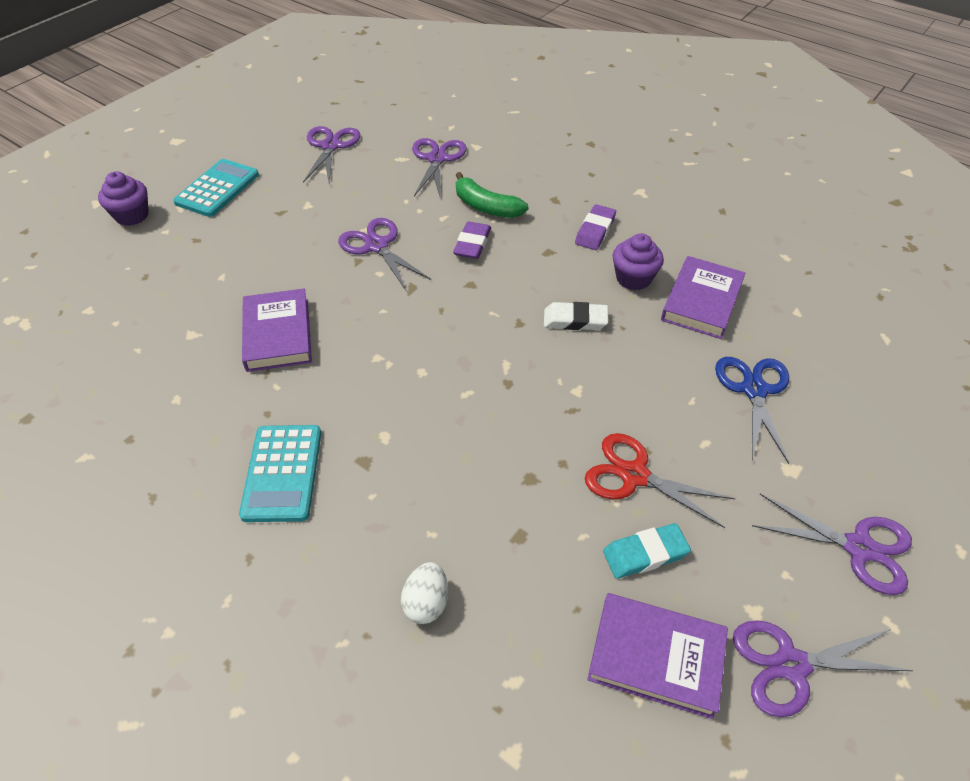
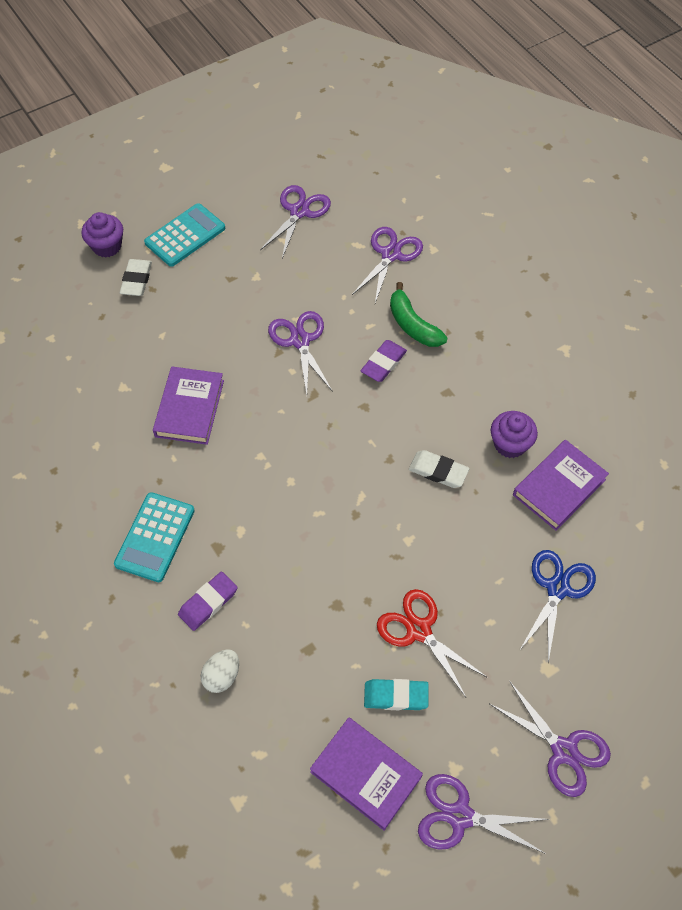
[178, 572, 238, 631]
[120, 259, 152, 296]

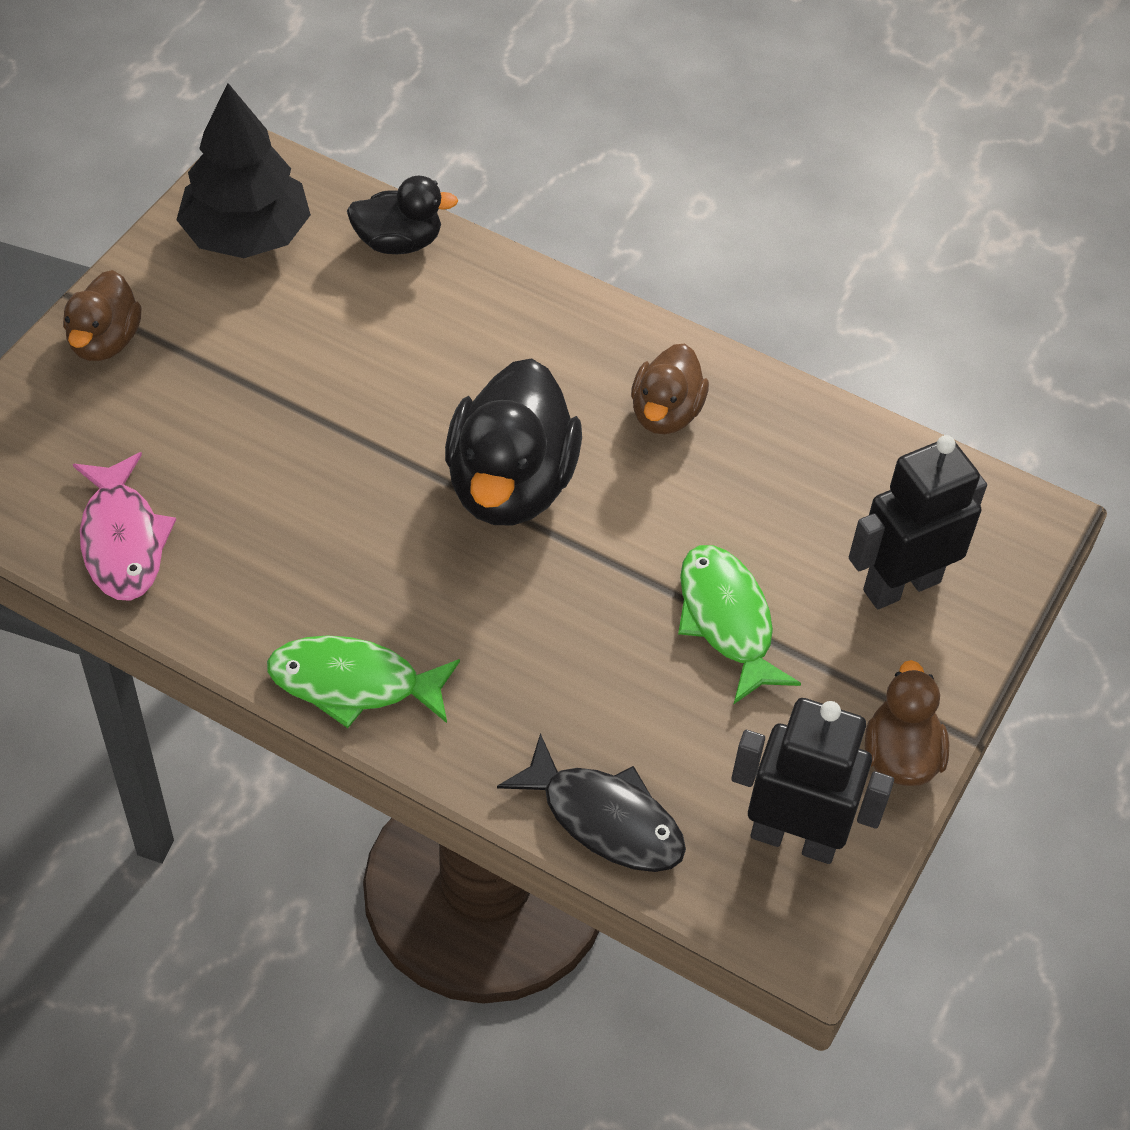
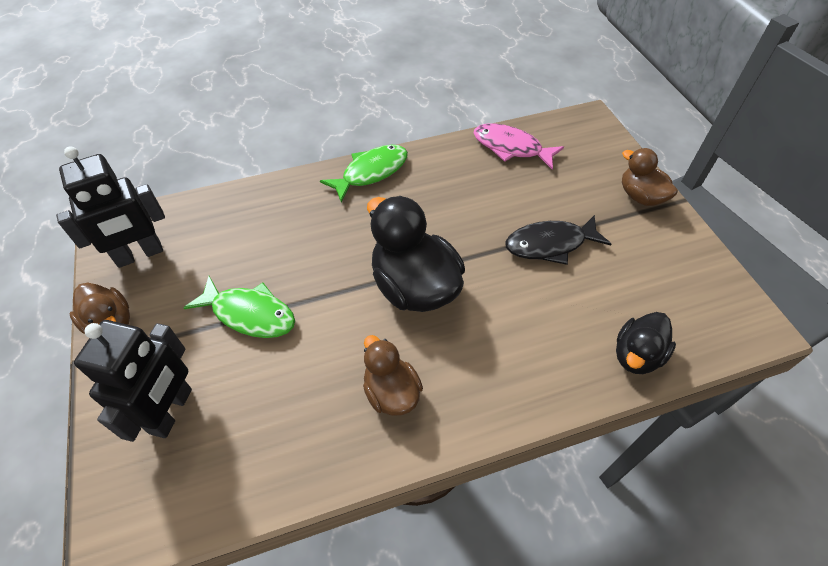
[176, 83, 311, 258] (first image)
[505, 215, 611, 265]

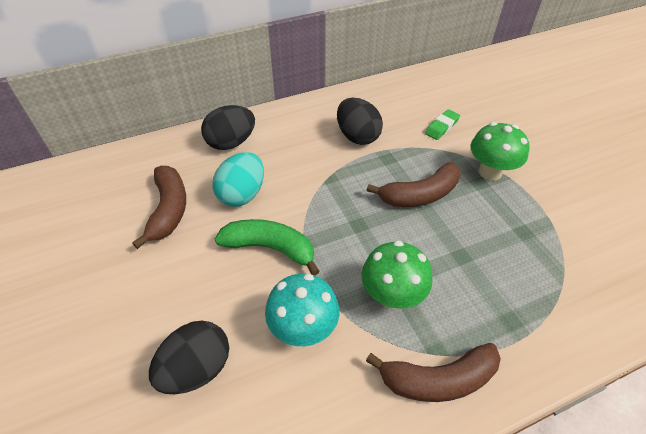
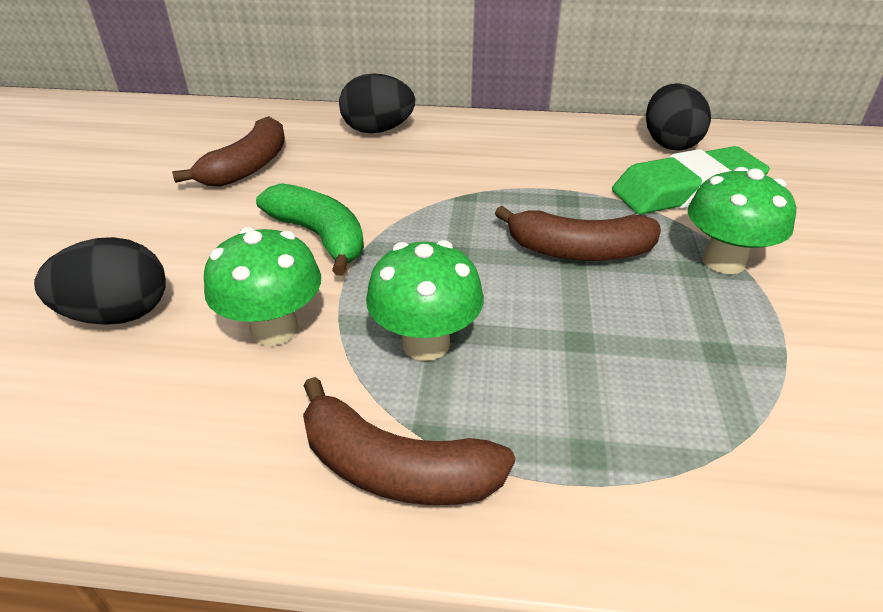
[646, 83, 711, 151]
[612, 146, 770, 214]
[212, 152, 264, 207] (first image)
[204, 227, 321, 346]

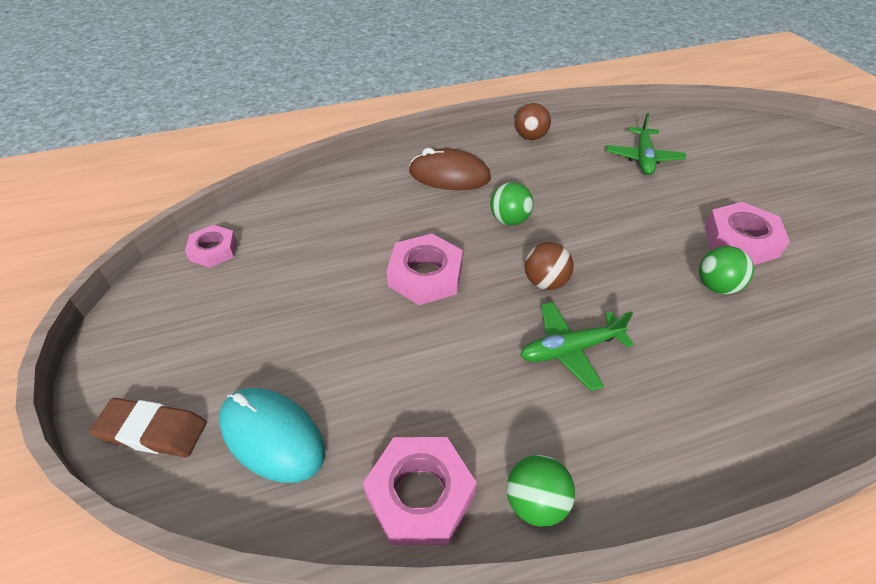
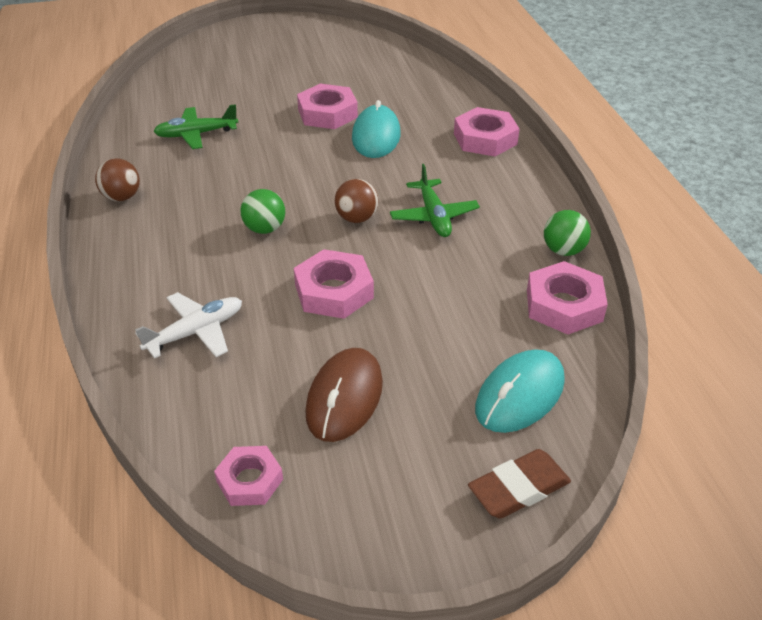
[153, 104, 238, 149]
[305, 348, 383, 442]
[352, 100, 401, 158]
[468, 449, 571, 519]
[454, 107, 520, 156]
[135, 292, 242, 358]

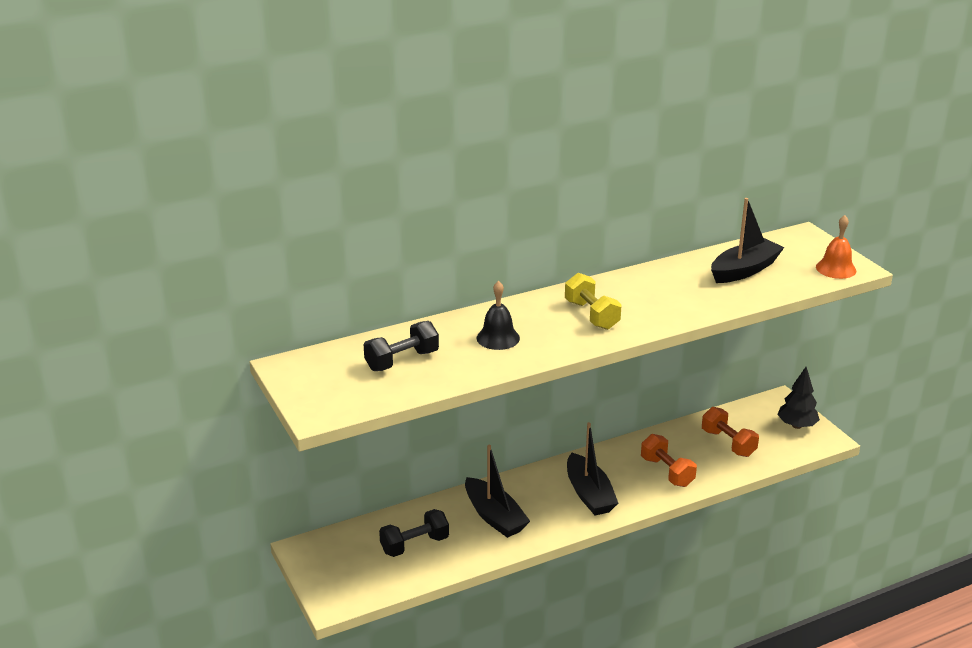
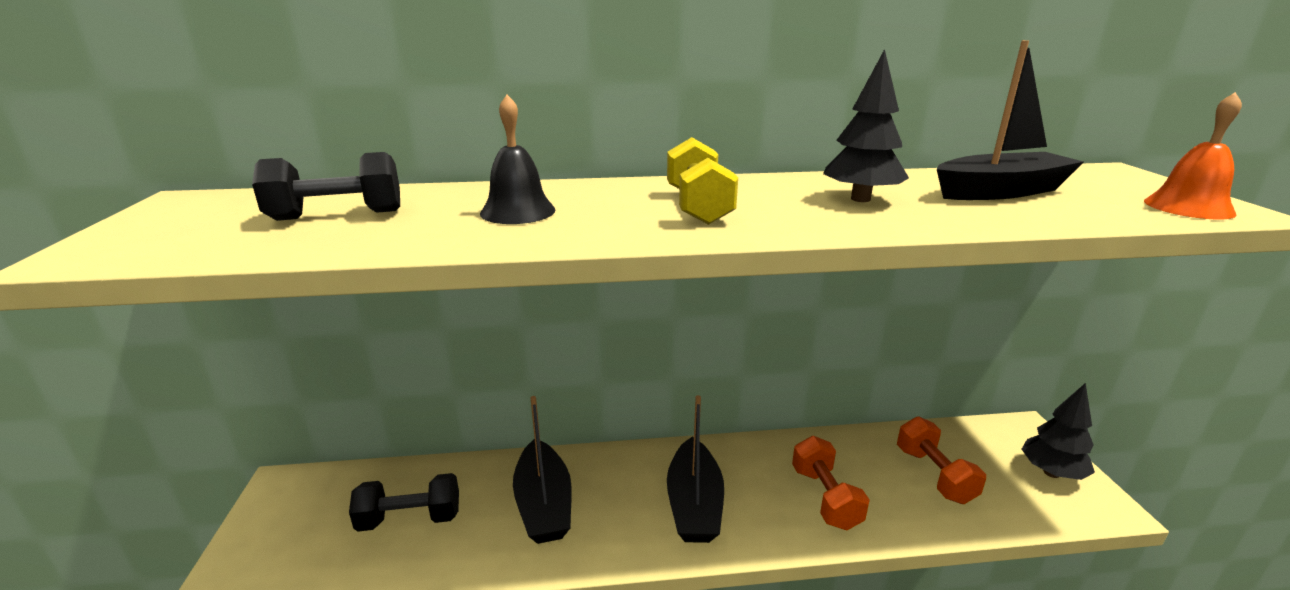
[823, 49, 909, 202]

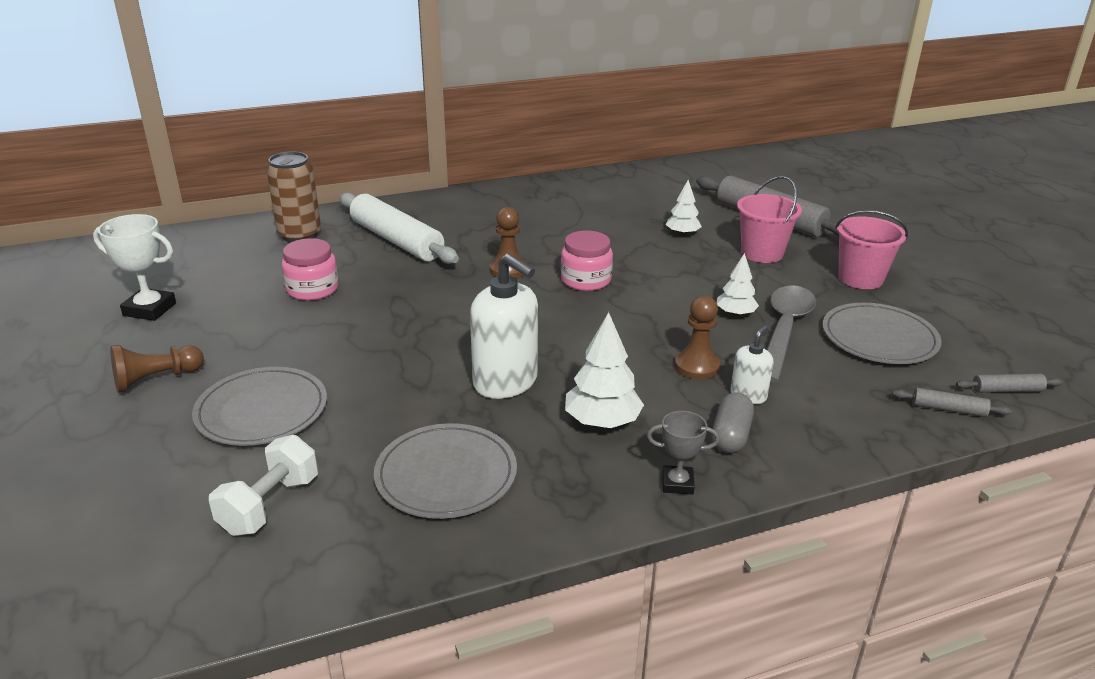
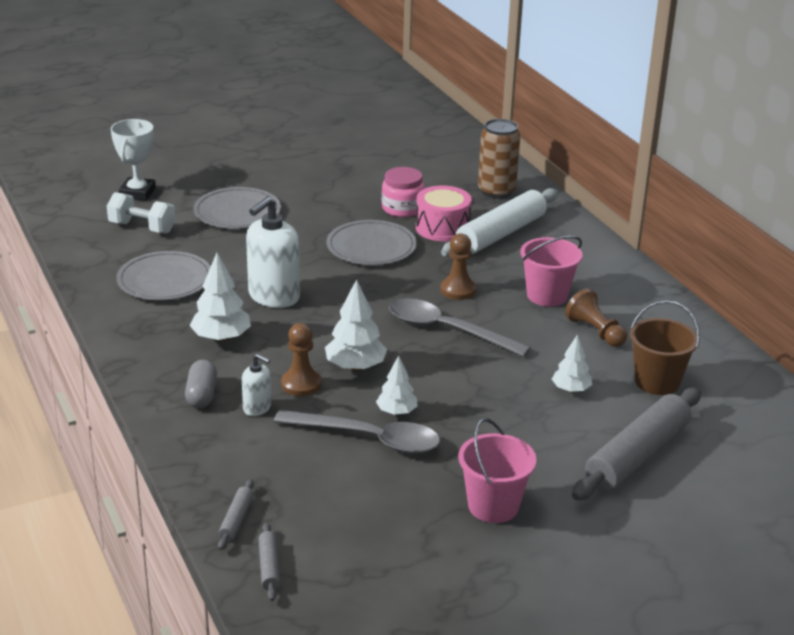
[520, 236, 583, 307]
[111, 119, 156, 201]
[389, 298, 531, 357]
[326, 220, 417, 265]
[565, 288, 627, 347]
[185, 359, 217, 408]
[647, 411, 720, 495] (first image)
[416, 185, 472, 241]
[325, 279, 387, 371]
[630, 300, 700, 395]

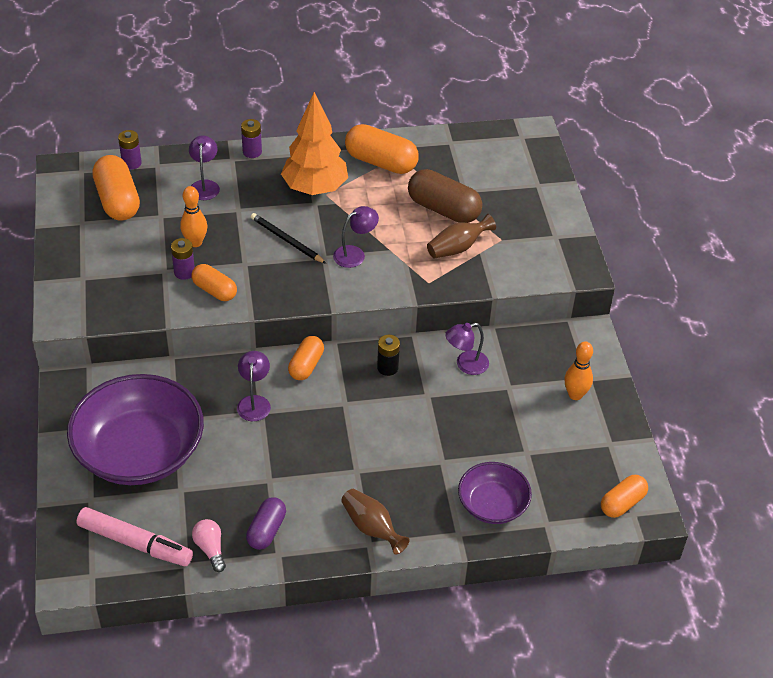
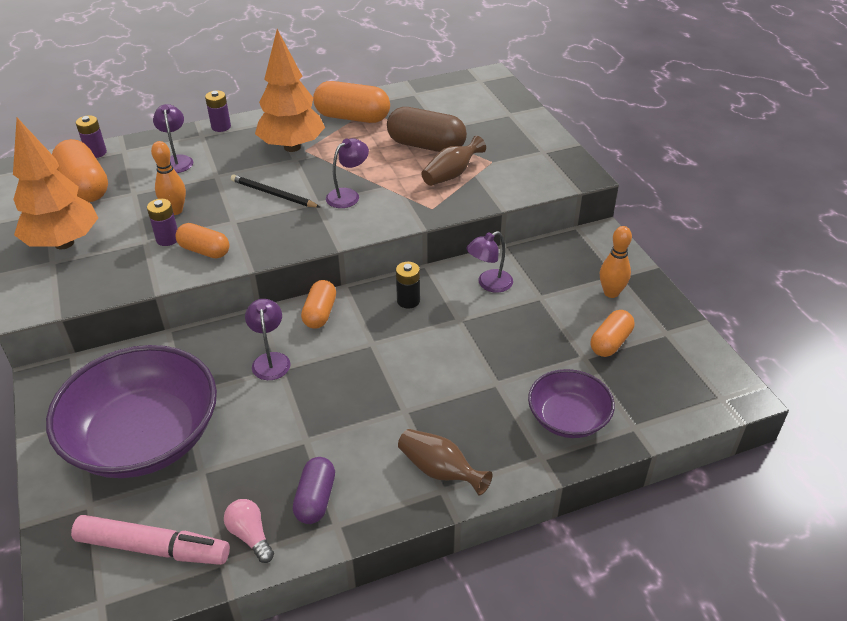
[591, 310, 634, 357]
[13, 118, 98, 249]

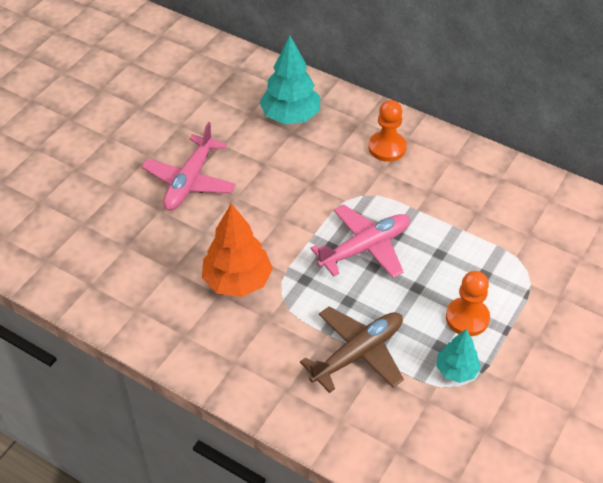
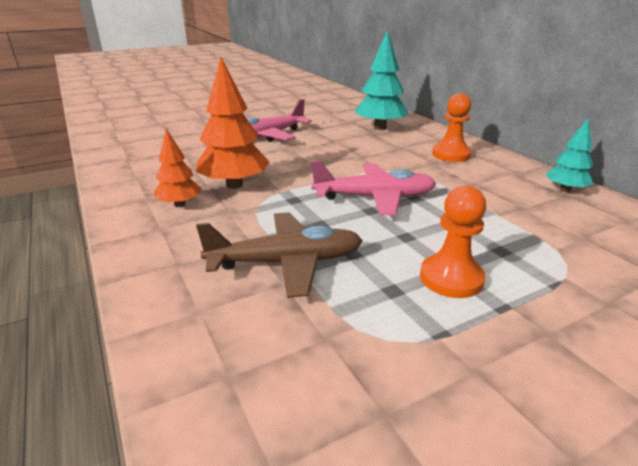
[545, 118, 594, 192]
[154, 129, 202, 207]

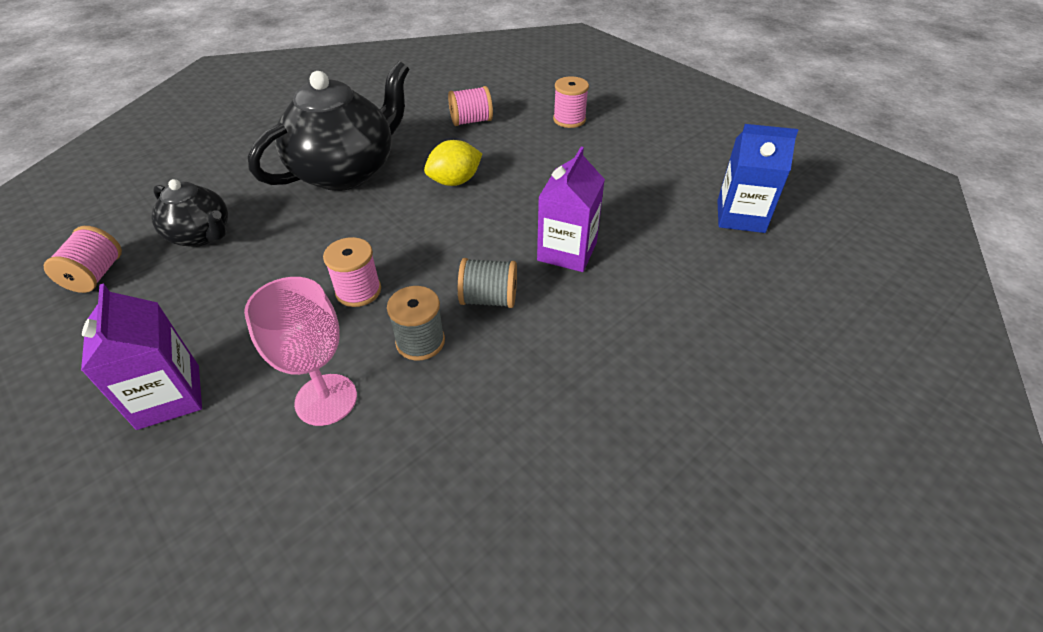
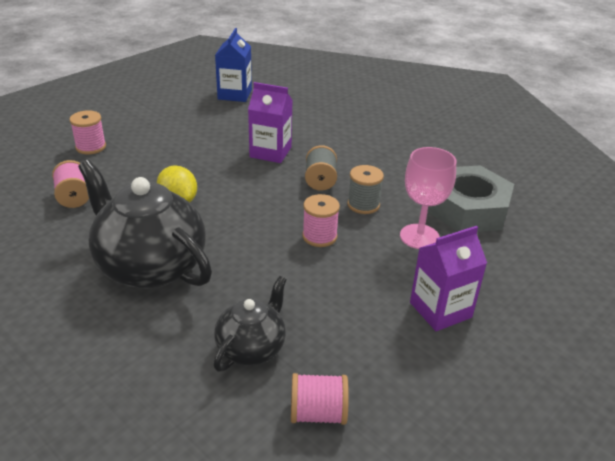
[427, 165, 514, 232]

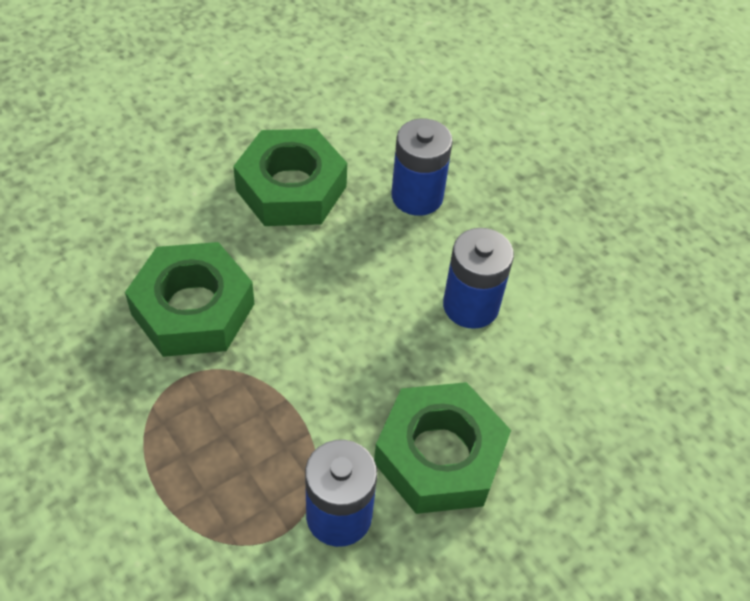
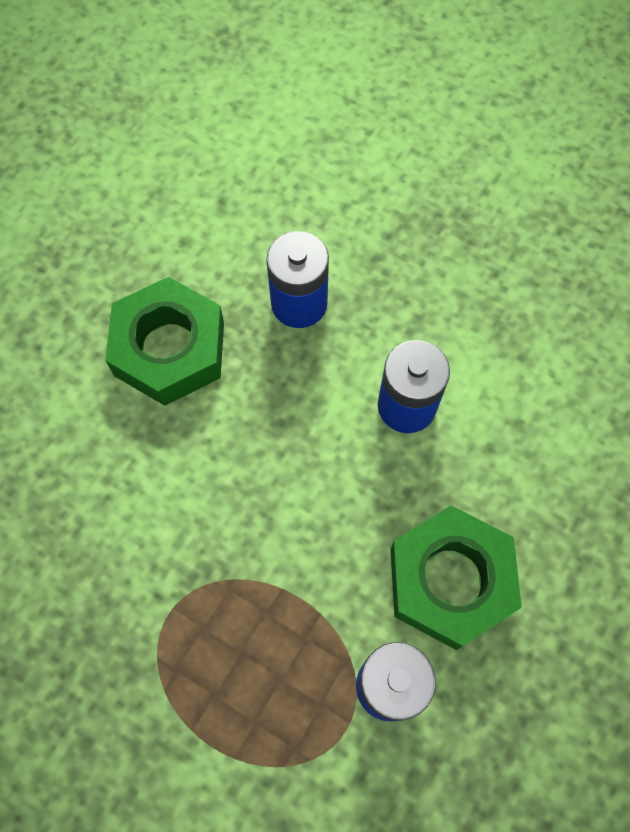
[125, 242, 254, 357] (first image)

